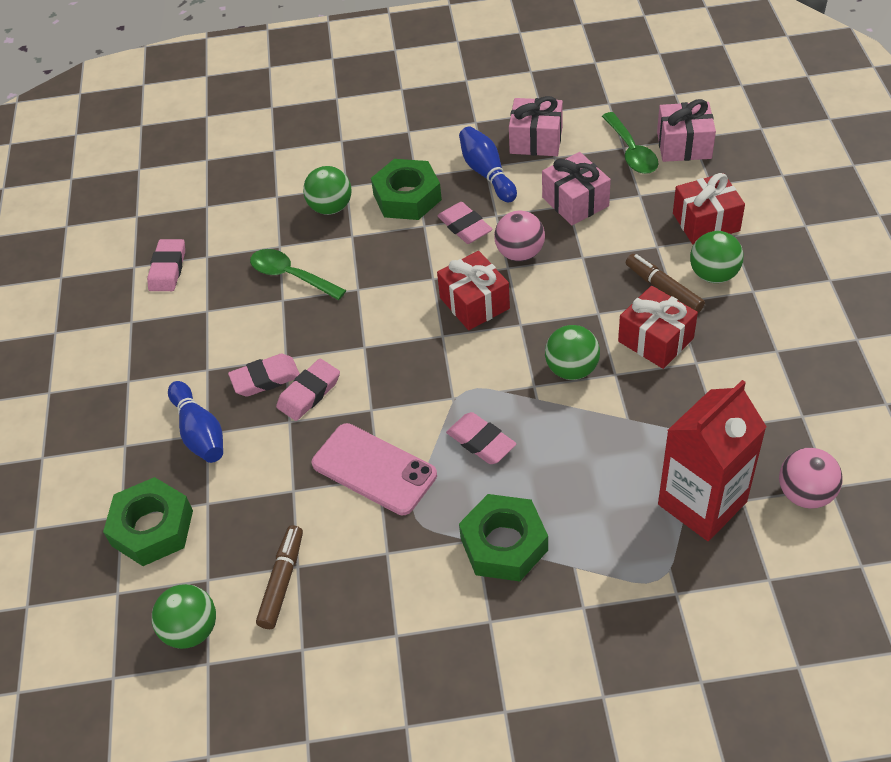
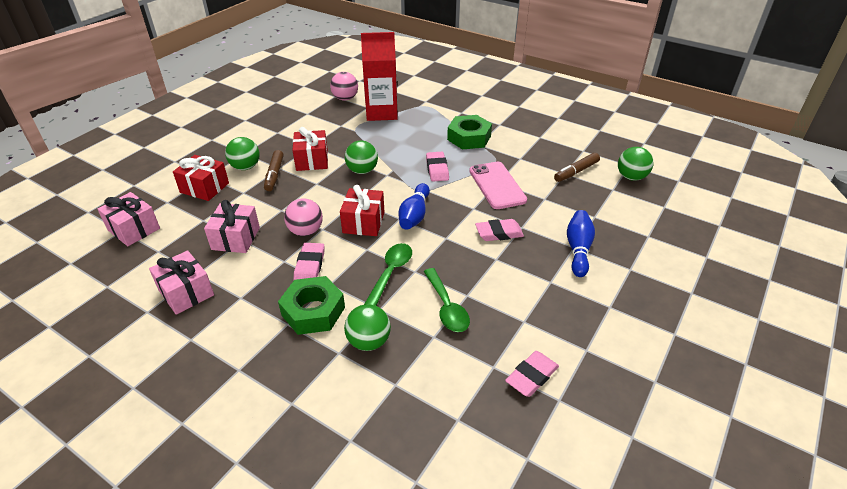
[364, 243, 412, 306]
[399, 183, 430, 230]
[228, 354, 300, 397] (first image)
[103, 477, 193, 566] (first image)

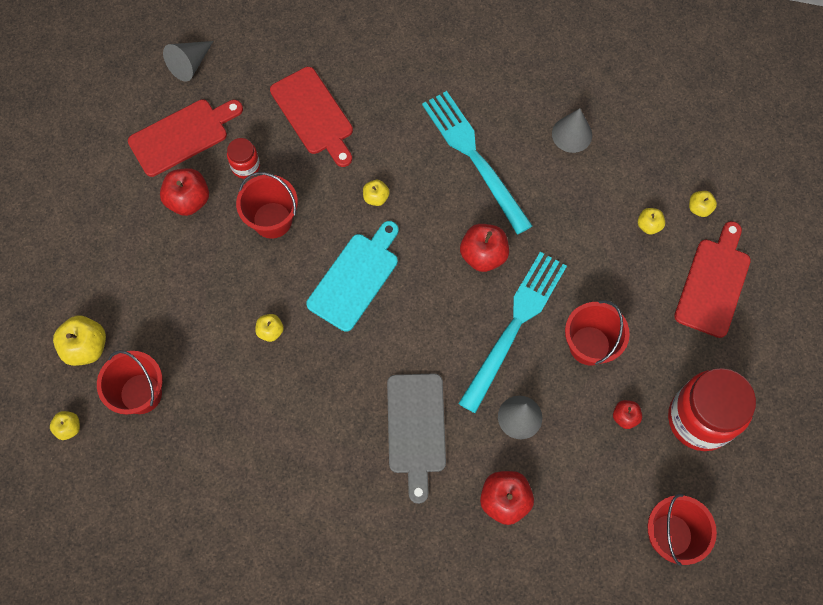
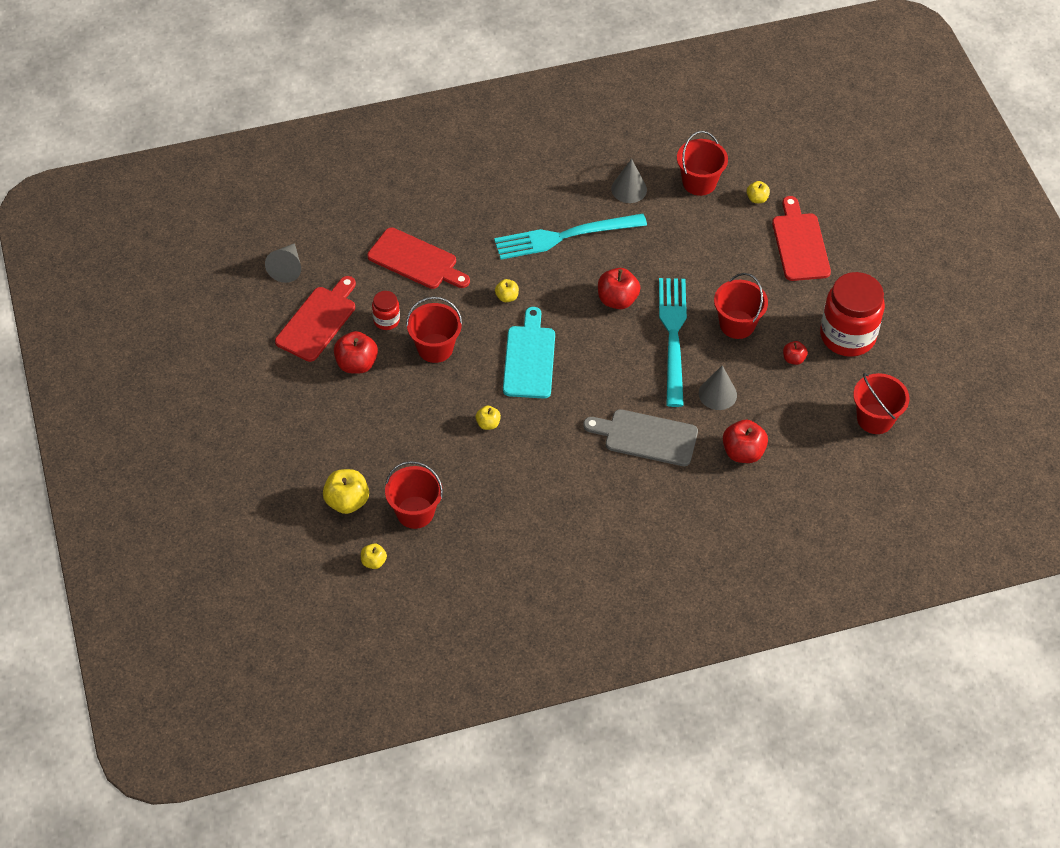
[494, 214, 647, 260]
[638, 208, 665, 234] (first image)
[583, 409, 698, 466]
[677, 131, 728, 196]

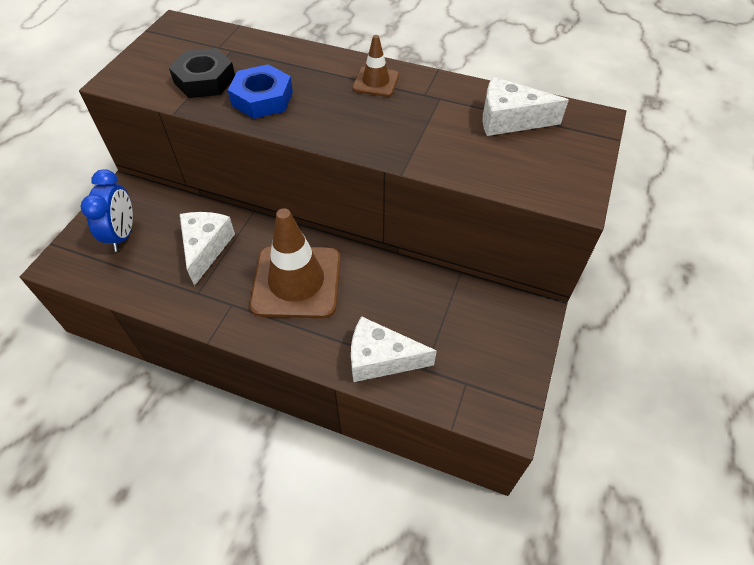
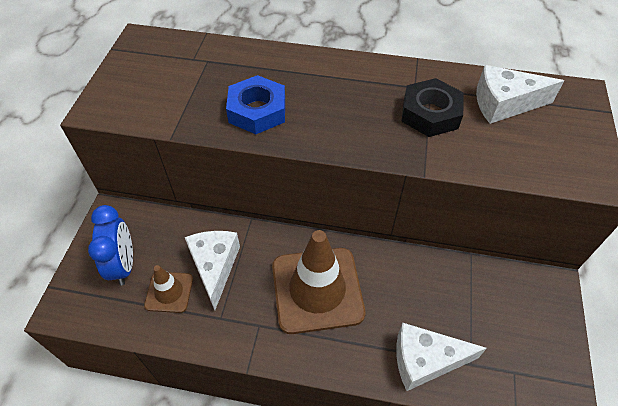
[144, 265, 193, 313]
[401, 78, 464, 137]

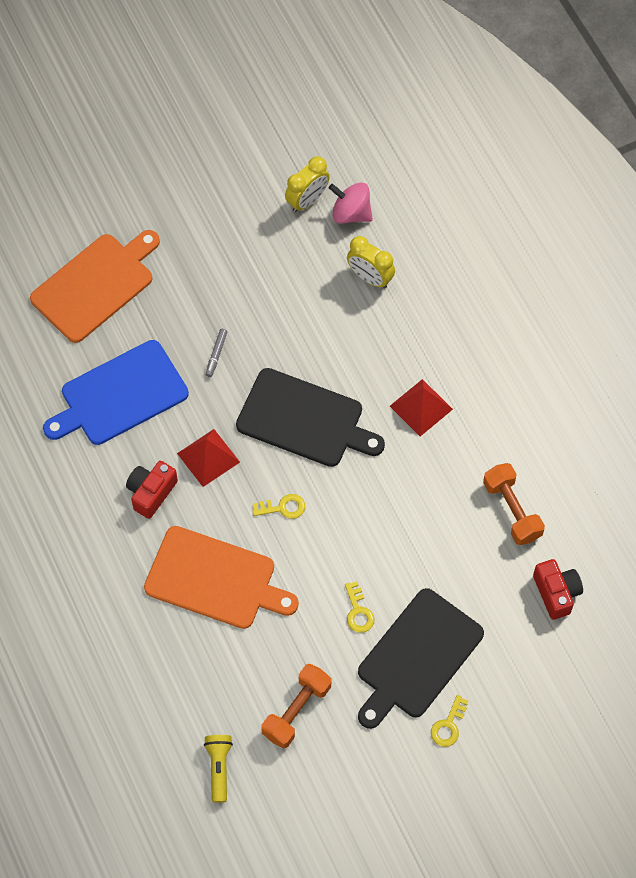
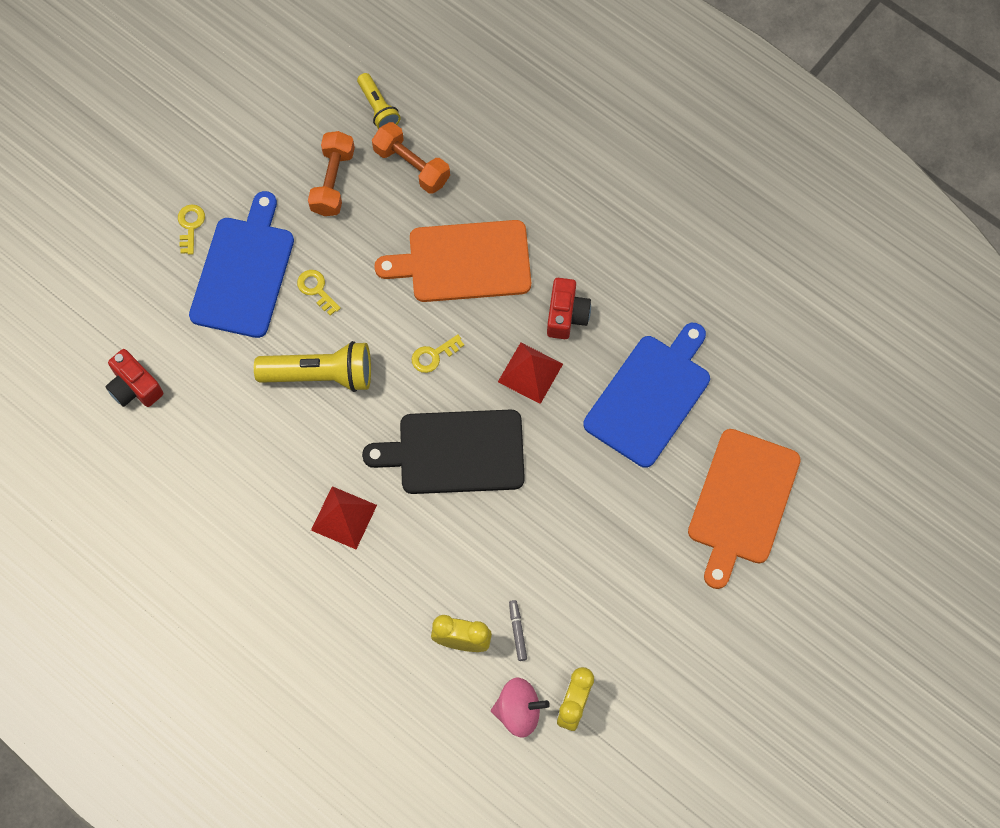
[509, 600, 527, 661]
[372, 122, 450, 194]
[189, 191, 294, 338]
[254, 341, 371, 392]

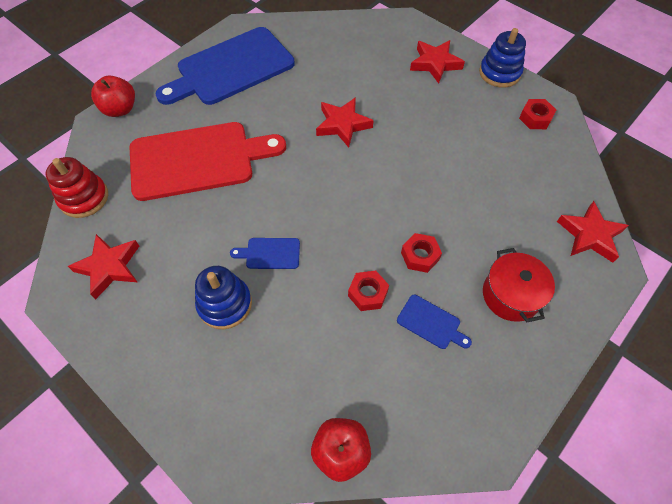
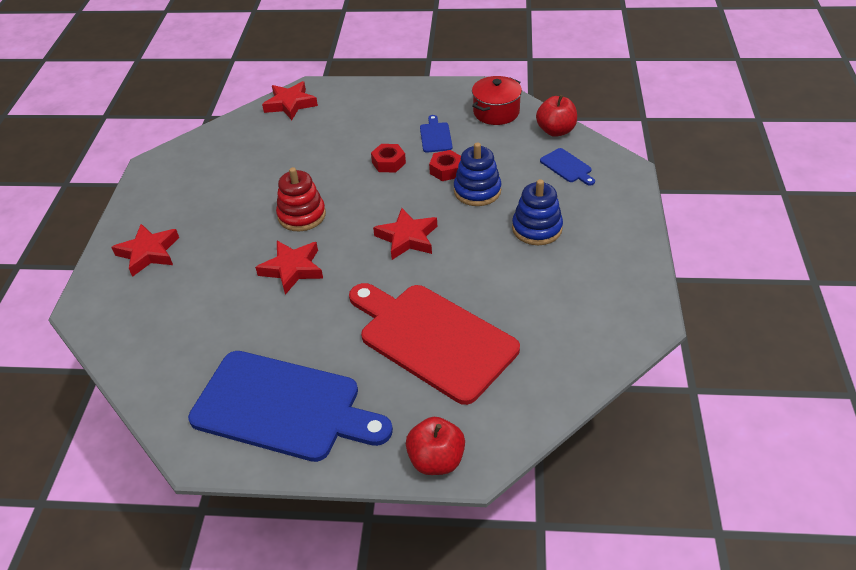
[454, 143, 501, 206]
[519, 99, 556, 129] (first image)
[276, 167, 326, 231]
[373, 208, 437, 260]
[540, 148, 595, 185]
[472, 76, 522, 125]

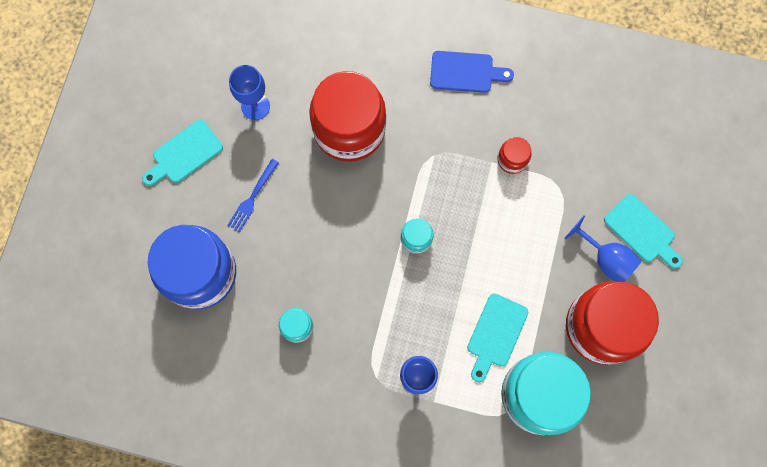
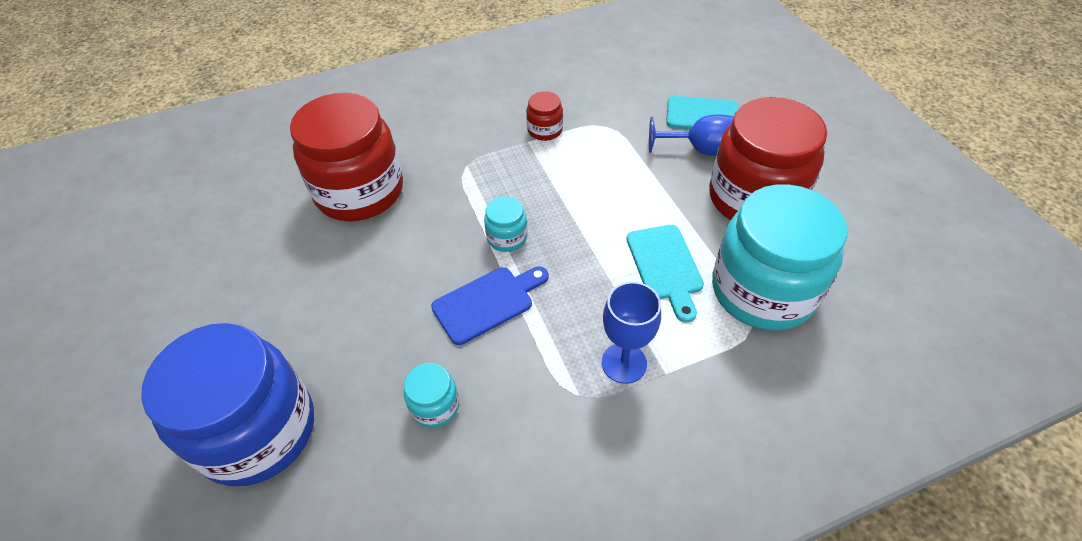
[431, 267, 548, 345]
[229, 65, 270, 120] (first image)
[142, 120, 223, 186] (first image)
[227, 159, 279, 233] (first image)

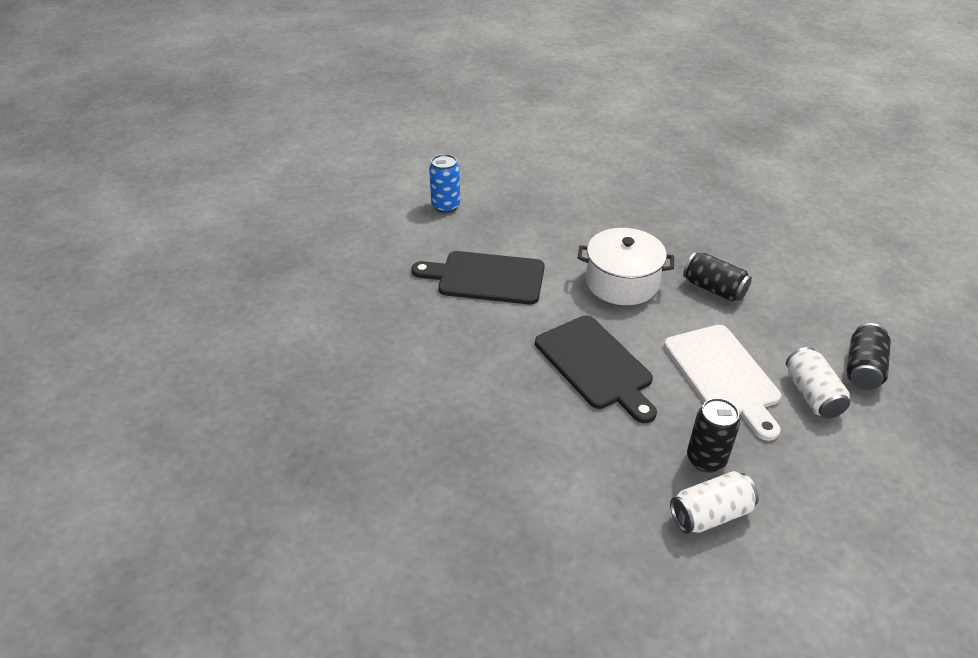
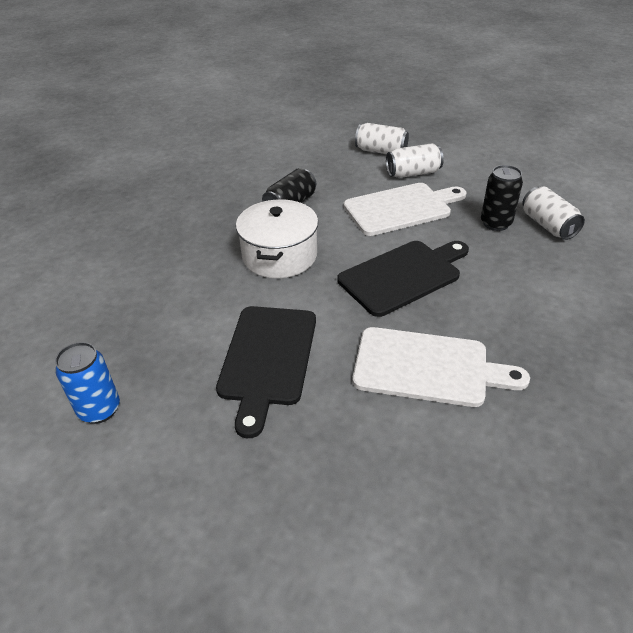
[355, 123, 409, 154]
[352, 327, 530, 407]

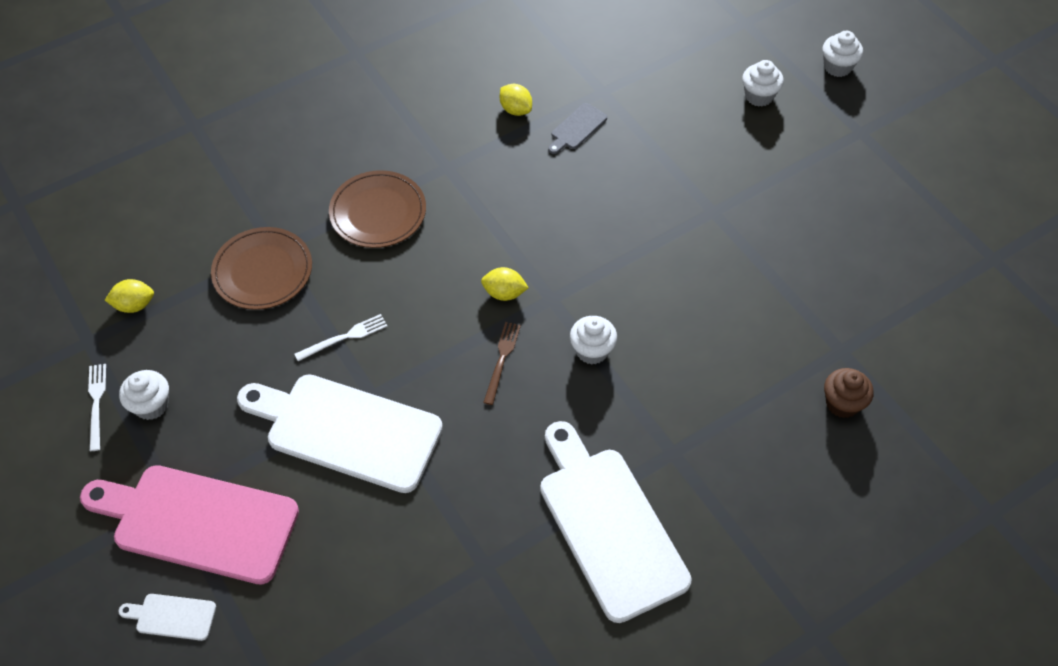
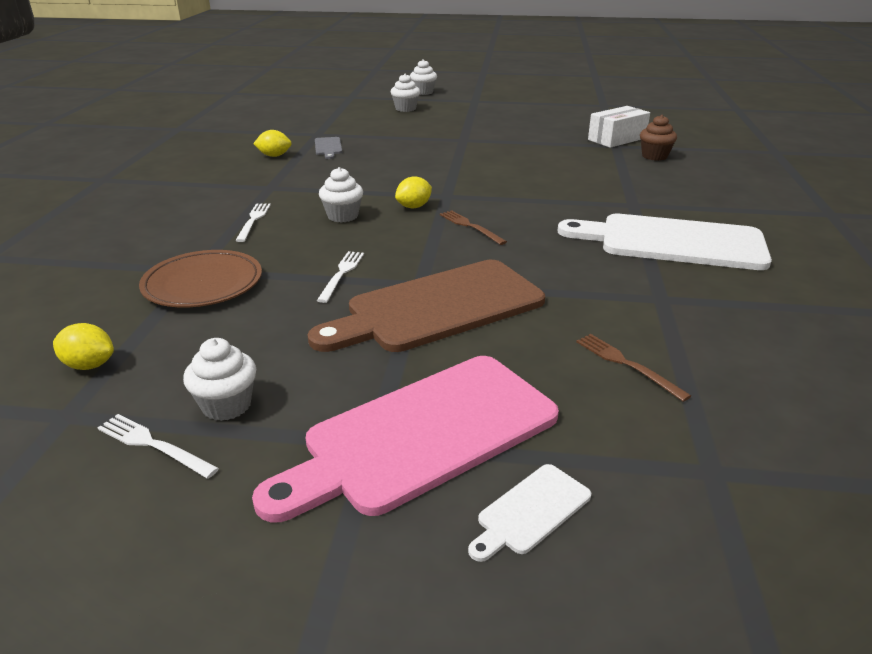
[235, 203, 271, 242]
[53, 323, 114, 370]
[319, 167, 363, 223]
[308, 260, 545, 352]
[588, 106, 650, 148]
[576, 334, 691, 402]

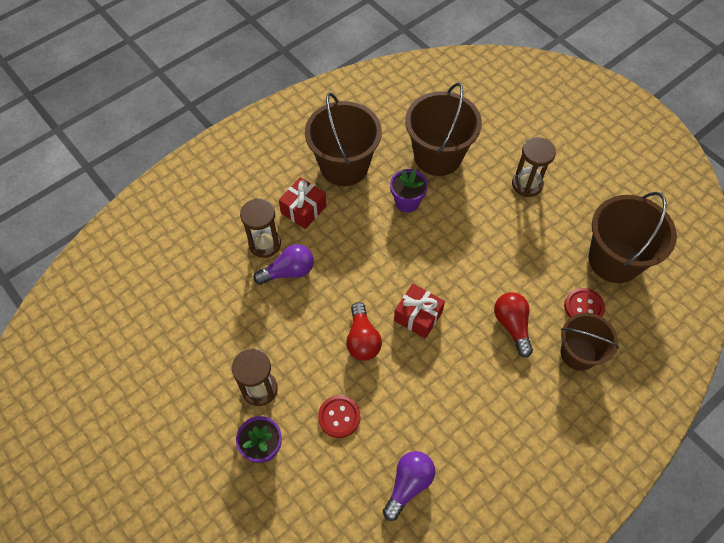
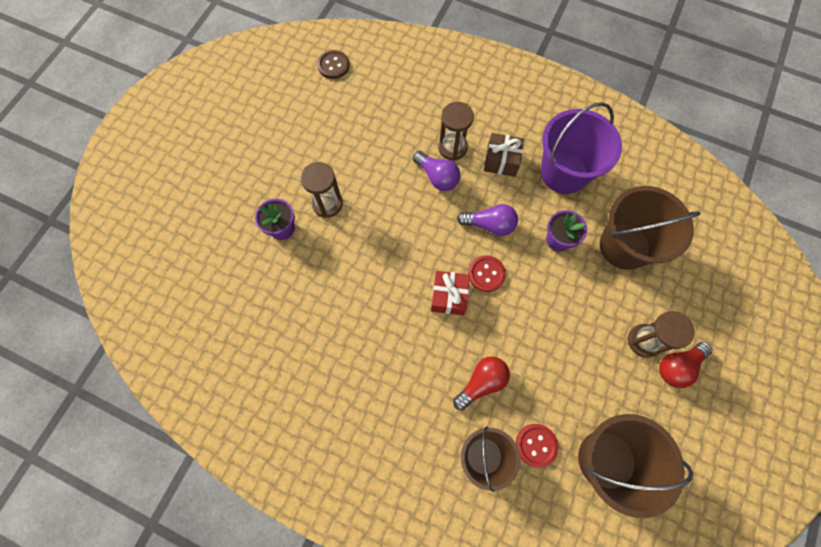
[541, 102, 622, 194]
[484, 133, 524, 177]
[659, 342, 713, 388]
[468, 255, 506, 292]
[457, 204, 518, 236]
[317, 50, 350, 79]

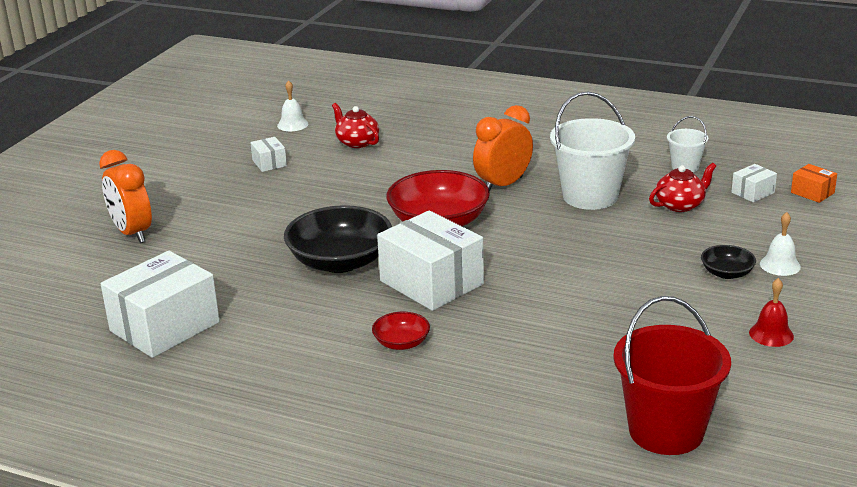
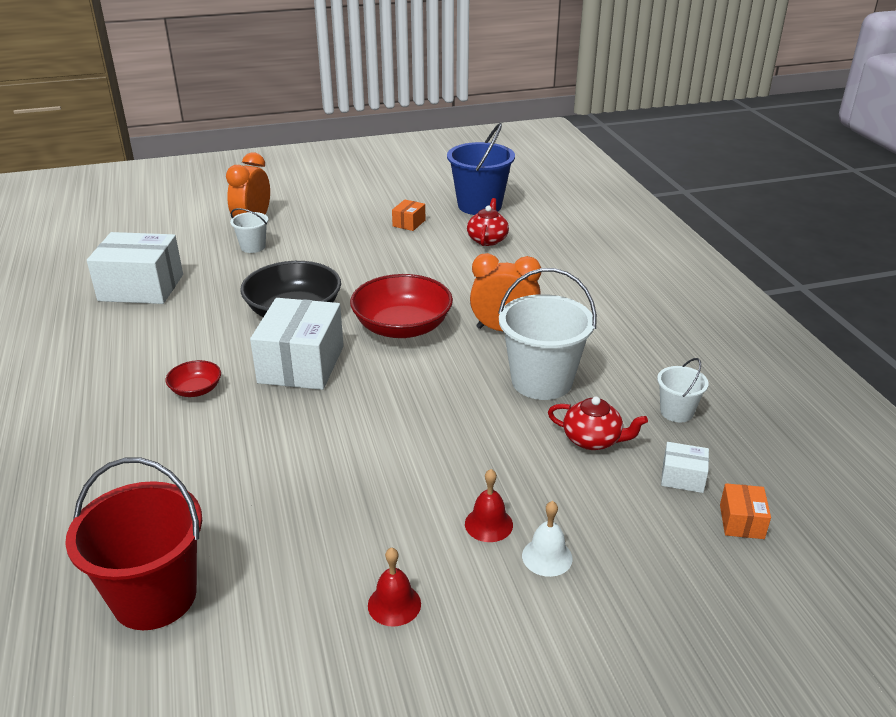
[447, 123, 515, 215]
[392, 200, 425, 231]
[465, 469, 513, 542]
[230, 208, 268, 253]

